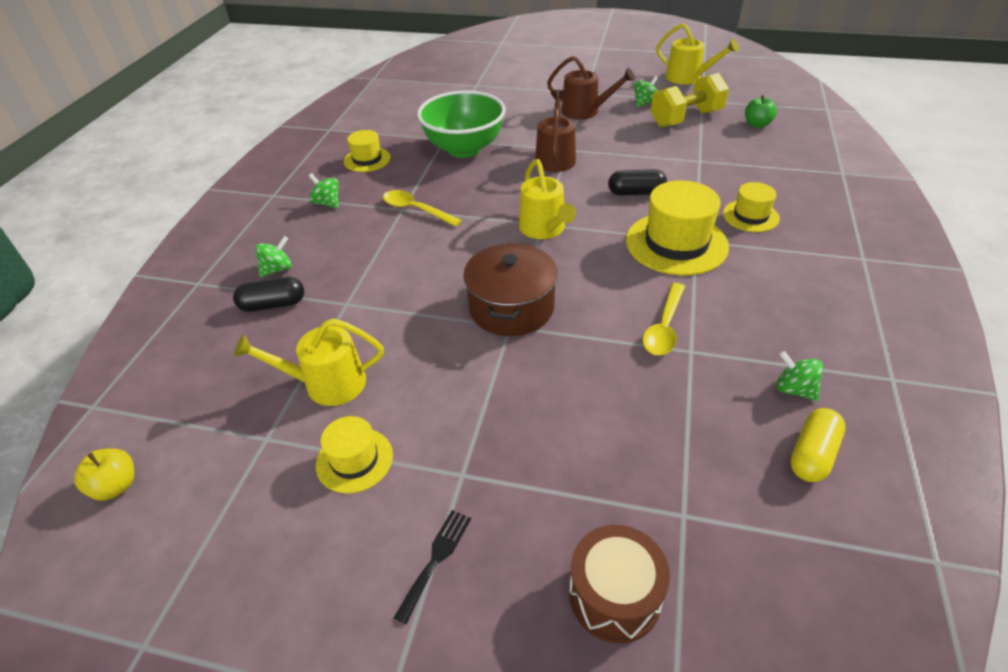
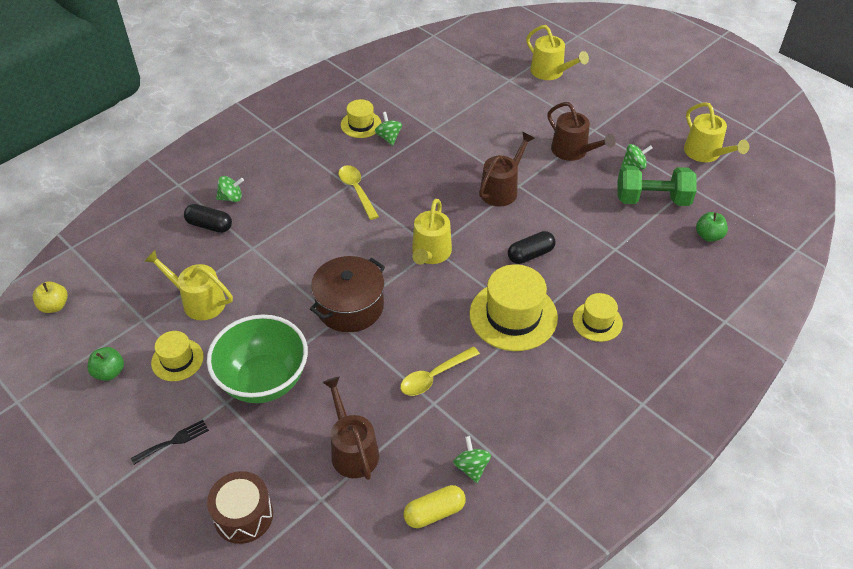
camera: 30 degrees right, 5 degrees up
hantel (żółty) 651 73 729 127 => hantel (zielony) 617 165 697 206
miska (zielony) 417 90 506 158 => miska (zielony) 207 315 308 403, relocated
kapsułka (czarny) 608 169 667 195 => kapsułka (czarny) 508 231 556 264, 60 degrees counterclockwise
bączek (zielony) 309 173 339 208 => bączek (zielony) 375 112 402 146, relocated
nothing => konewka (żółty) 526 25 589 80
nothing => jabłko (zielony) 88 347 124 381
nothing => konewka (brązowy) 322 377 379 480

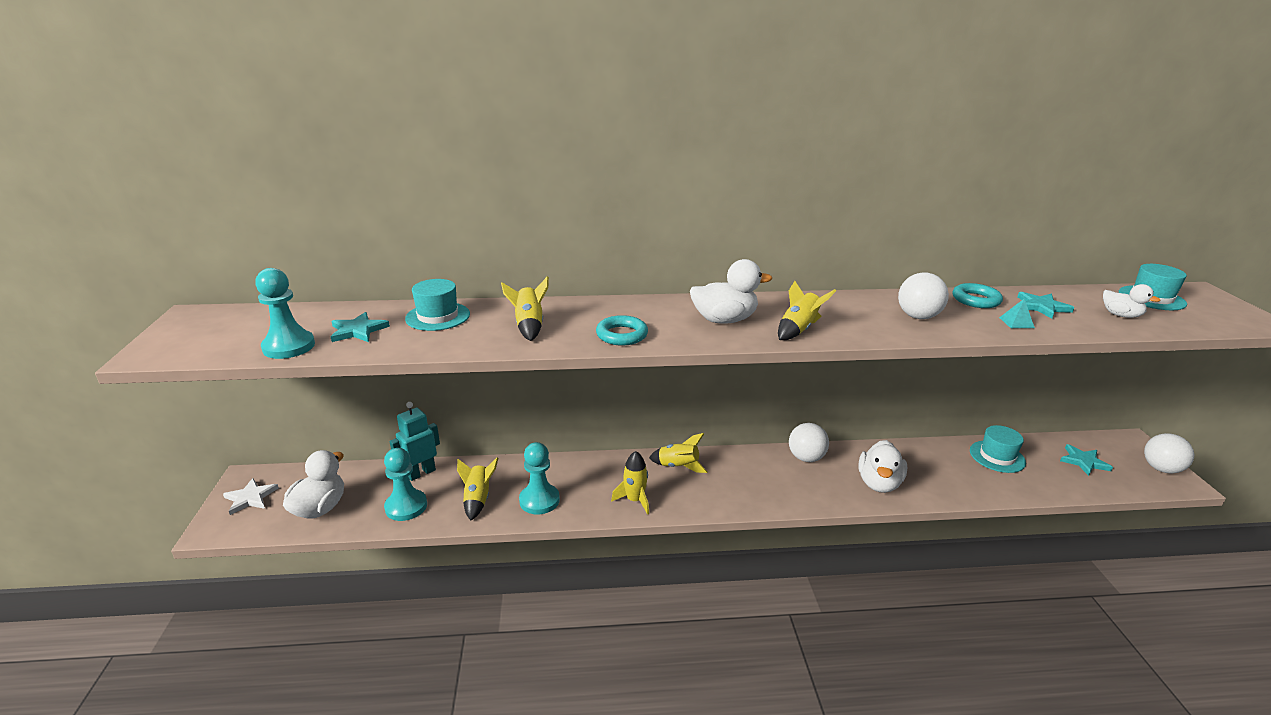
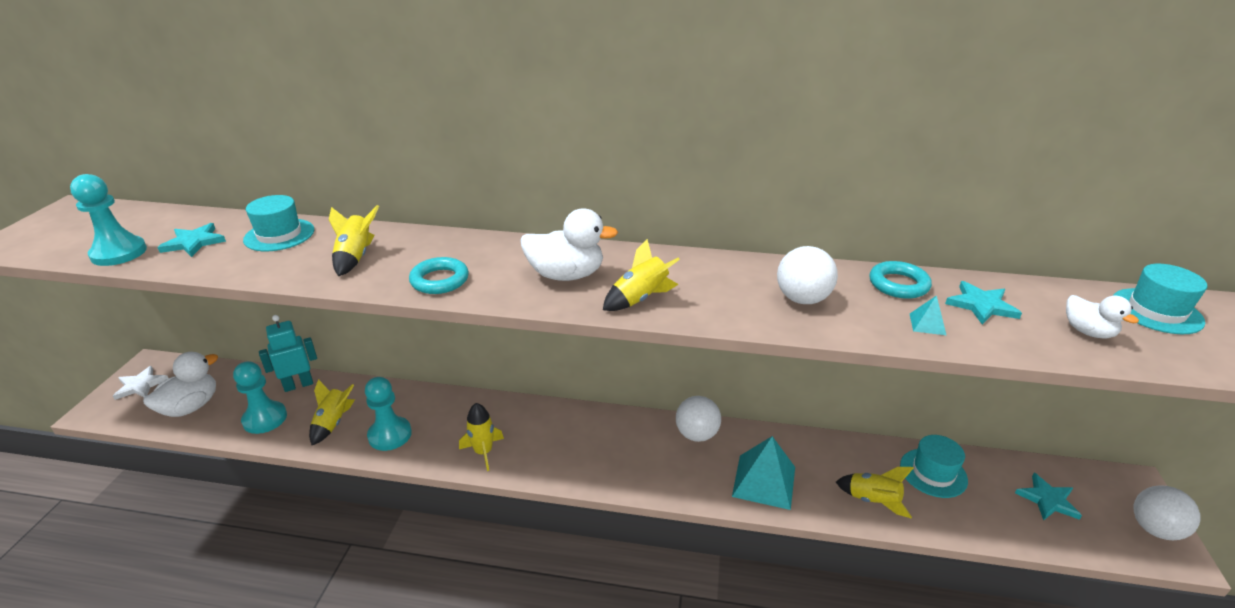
camera: 15 degrees right, 5 degrees up
rakieta (żółty) 649 433 707 473 => rakieta (żółty) 836 467 914 519, relocated
kaczka (biały) 859 440 907 493 => piramida (turkusowy) 732 436 795 510

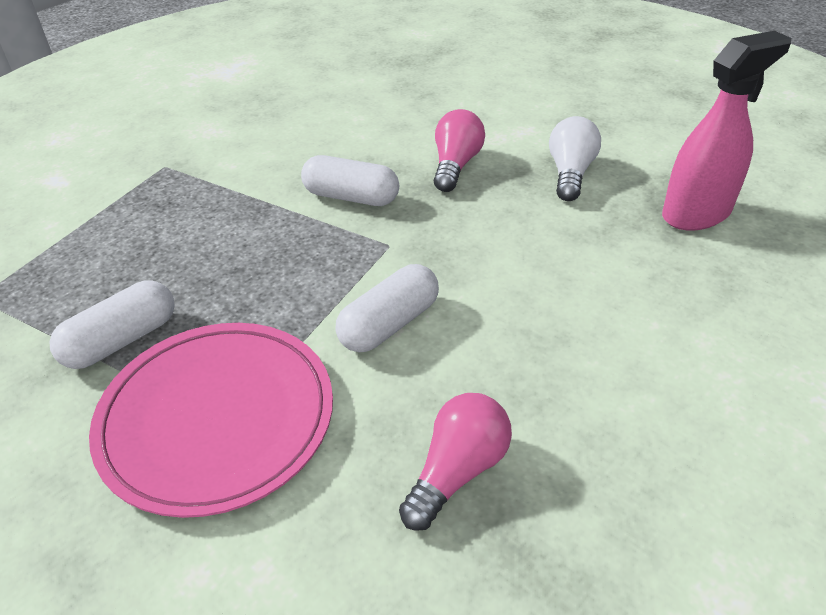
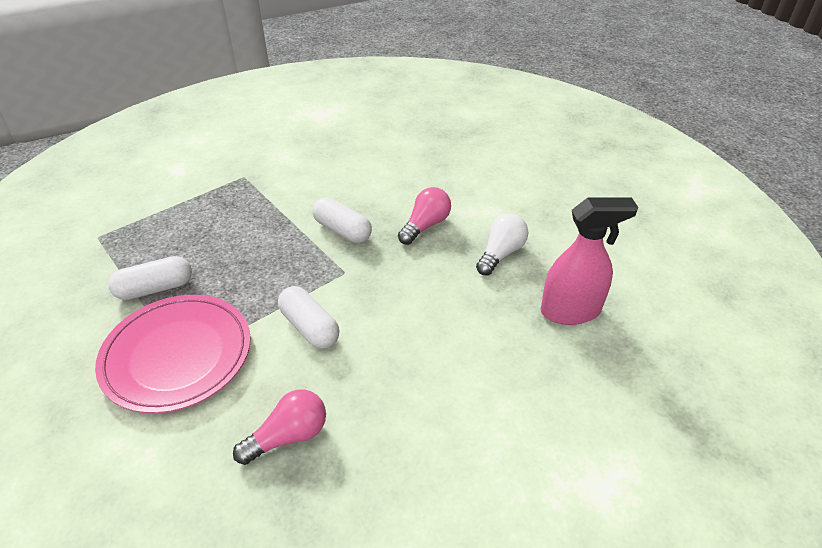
camera: 20 degrees right, 0 degrees up
kapsułka (biały) 335 264 439 353 => kapsułka (biały) 278 286 339 349, 75 degrees clockwise

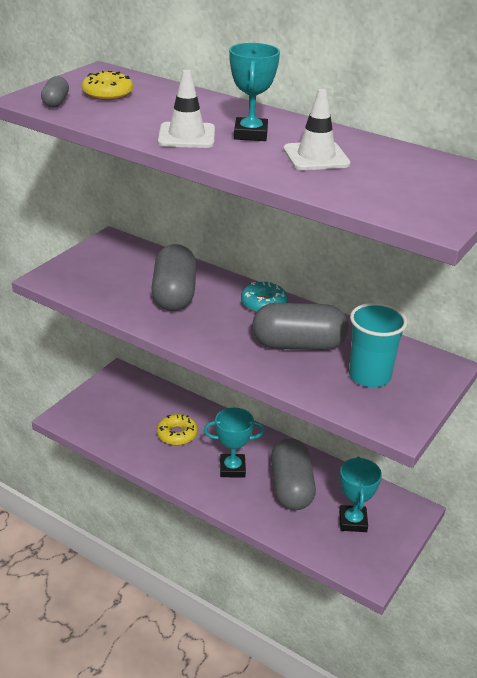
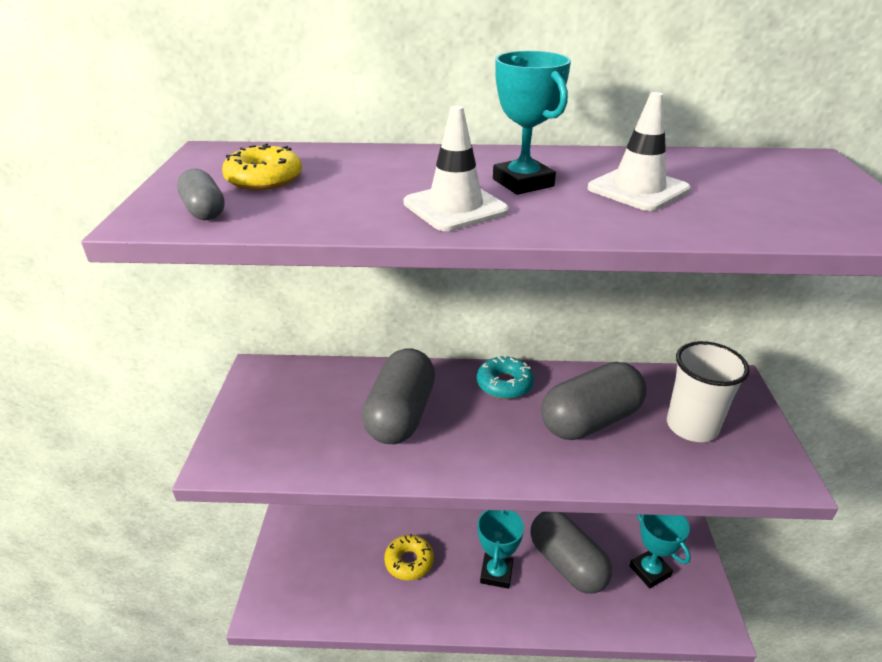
camera: 30 degrees left, 0 degrees up
kapsułka (szary) 151 244 196 311 => kapsułka (szary) 362 348 435 444, 45 degrees clockwise
szklanka (turkusowy) 349 303 407 387 => szklanka (biały) 667 341 750 442
puchar (turkusowy) 204 408 265 477 => puchar (turkusowy) 477 510 524 589, 45 degrees counterclockwise

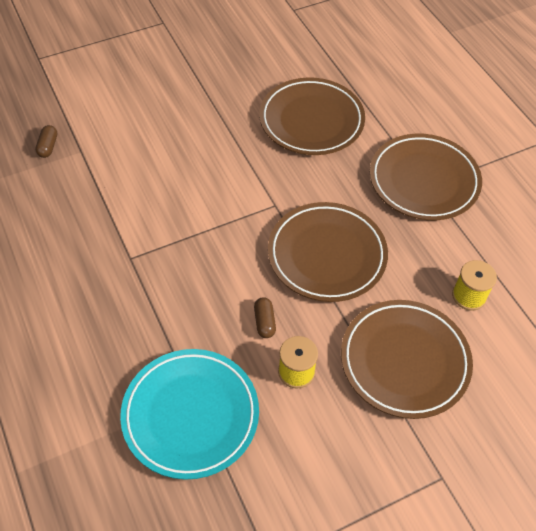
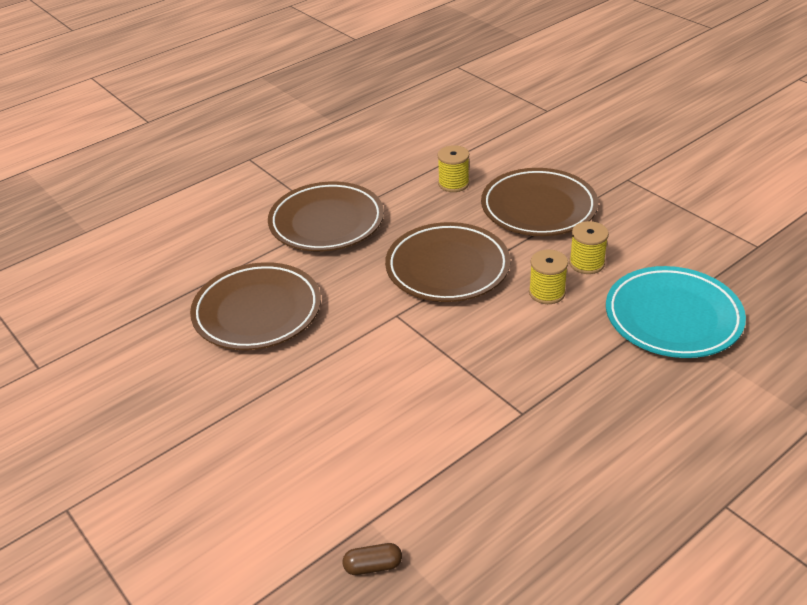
camera: 100 degrees left, 15 degrees down
kapsułka (brązowy) 254 297 276 338 => szpulka (żółty) 529 249 568 304

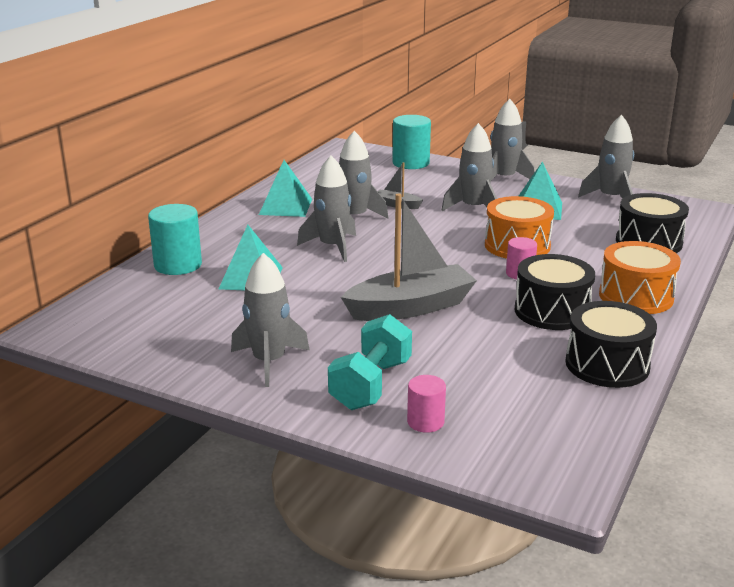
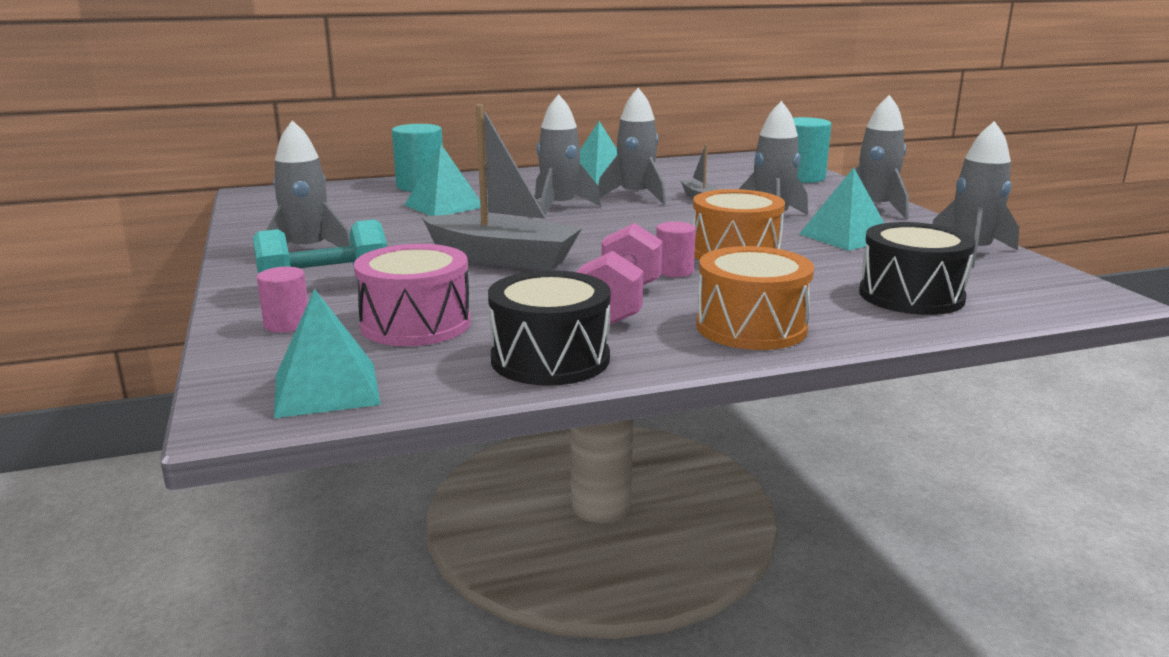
camera: 45 degrees right, 5 degrees down
bęben (czarny) 514 254 595 330 => hantel (różowy) 577 223 662 325
nothing => bęben (różowy) 354 244 471 346
nothing => piramida (turkusowy) 274 289 381 418

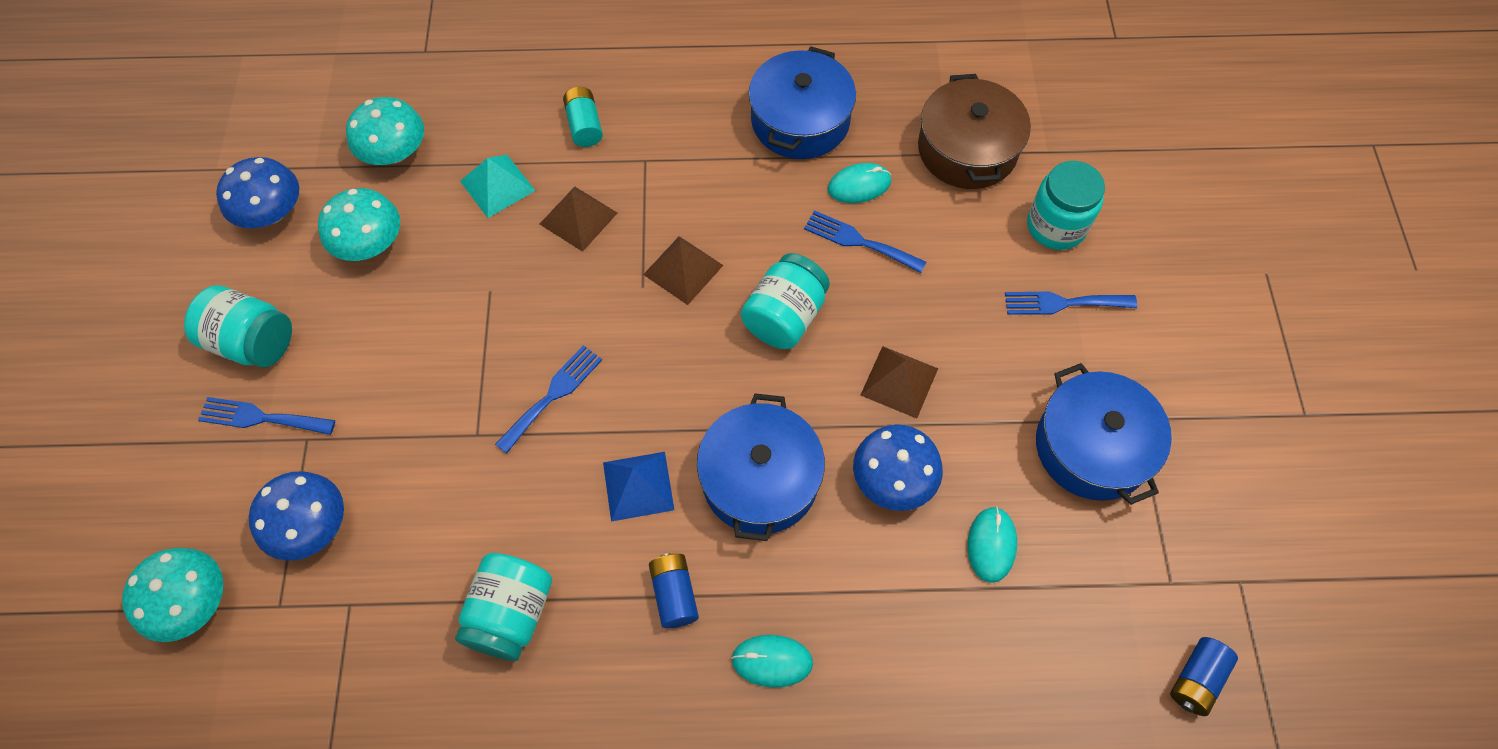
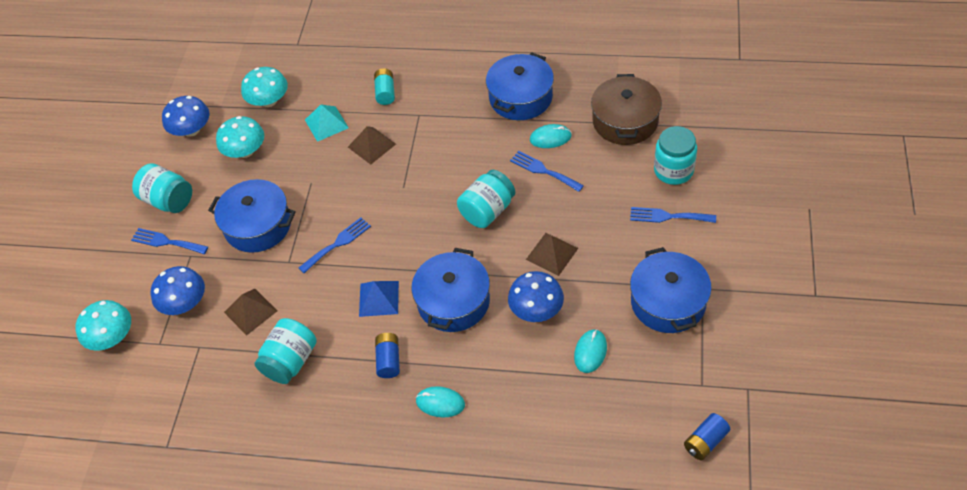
camera: 15 degrees right, 10 degrees down
piramida (brązowy) 643 236 723 305 => piramida (brązowy) 224 289 277 335, relocated
nothing => garnek (niebieski) 208 179 296 253

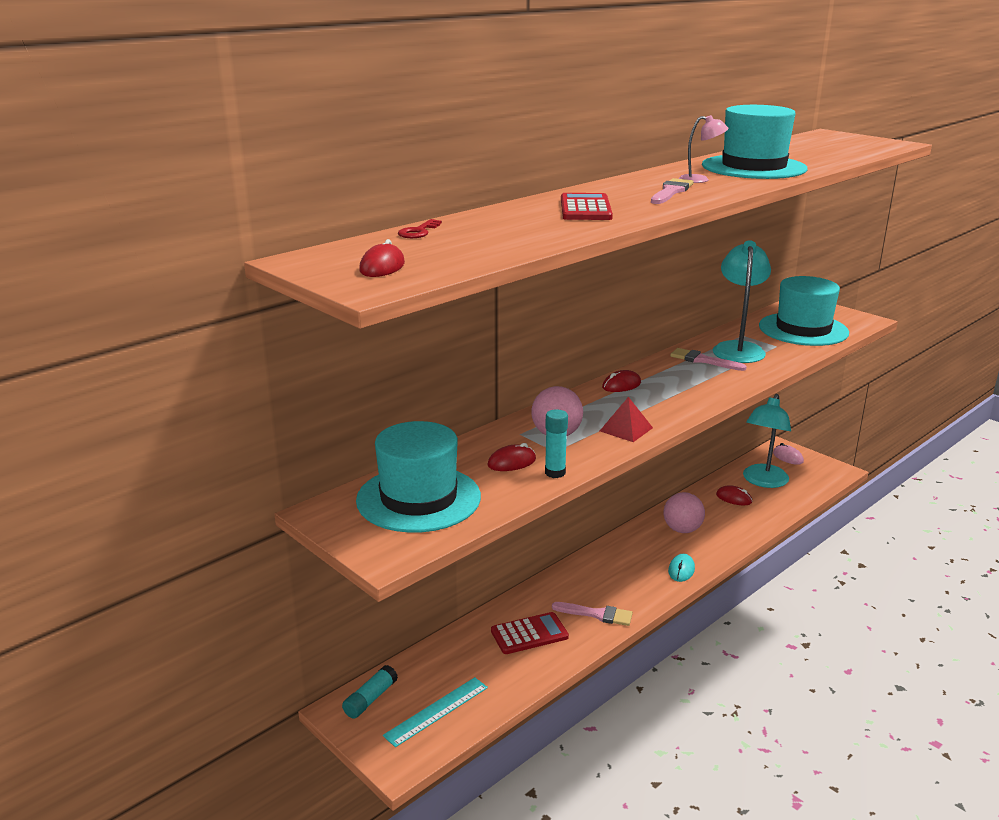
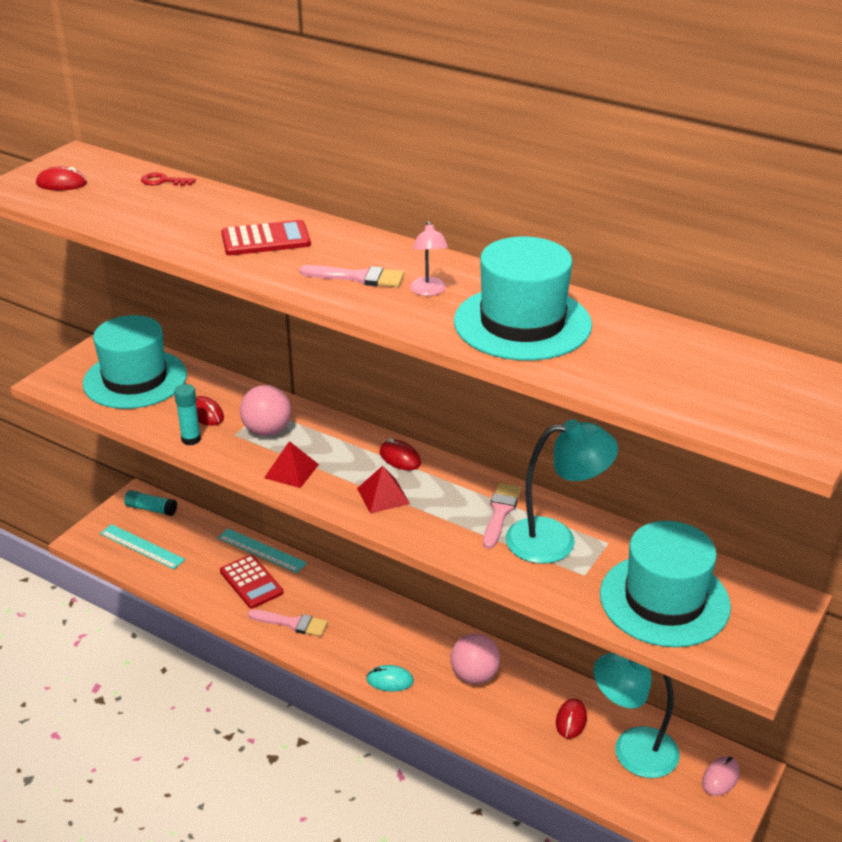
camera: 75 degrees right, 10 degrees up
pędzel (różowy) 552 602 633 626 => pędzel (różowy) 248 610 328 637, 75 degrees counterclockwise
nothing => piramida (czerwony) 357 466 410 514
nothing => linijka (turkusowy) 218 529 307 573

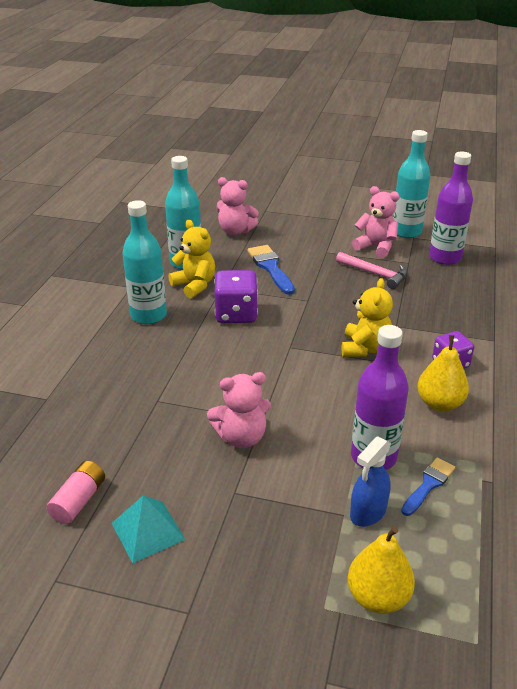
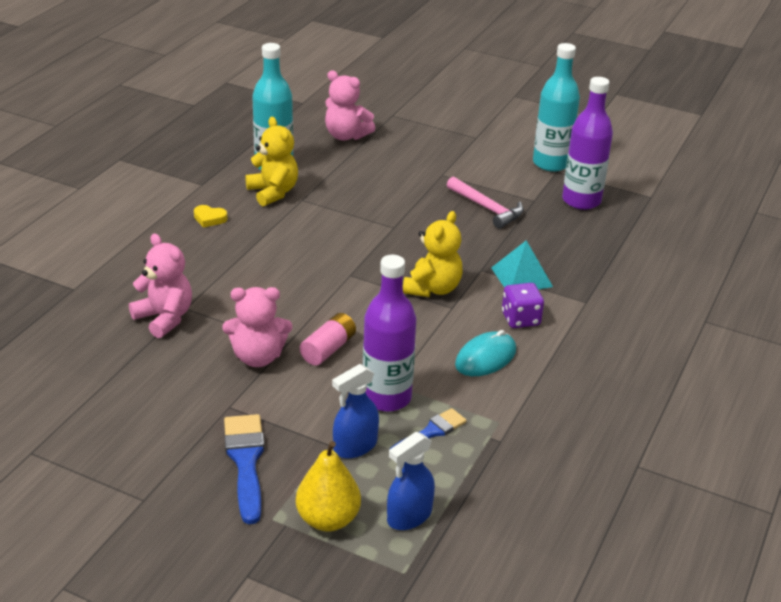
camera: 10 degrees right, 0 degrees up
miś (różowy) 352 186 400 258 => miś (różowy) 129 234 192 338, relocated
butelka (turkusowy) 122 200 167 324 => serce (żółty) 194 205 228 228
pędzel (niebieski) 248 245 295 295 => pędzel (niebieski) 224 414 265 524, relocated
kostka do gry (fioletowy) 214 270 258 323 => nothing
gruszka (żółty) 417 335 469 412 => myszka (turkusowy) 455 330 516 376
bateria (różowy) 46 461 105 524 => bateria (różowy) 300 313 356 366, relocated
piramida (turkusowy) 112 496 186 563 => piramida (turkusowy) 491 240 553 290, relocated
nothing => spryskiwacz (niebieski) 387 432 435 530

